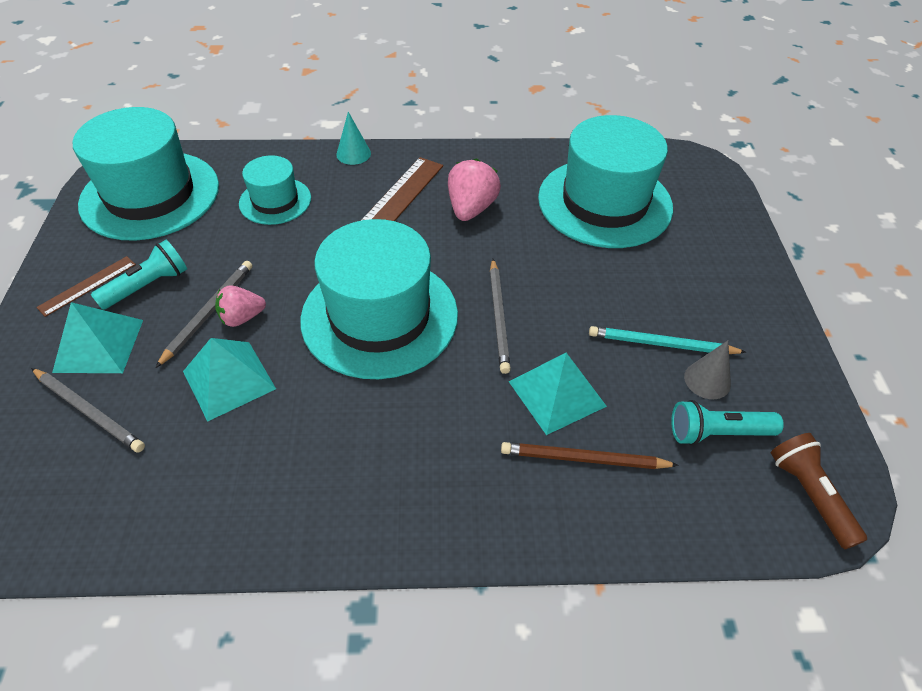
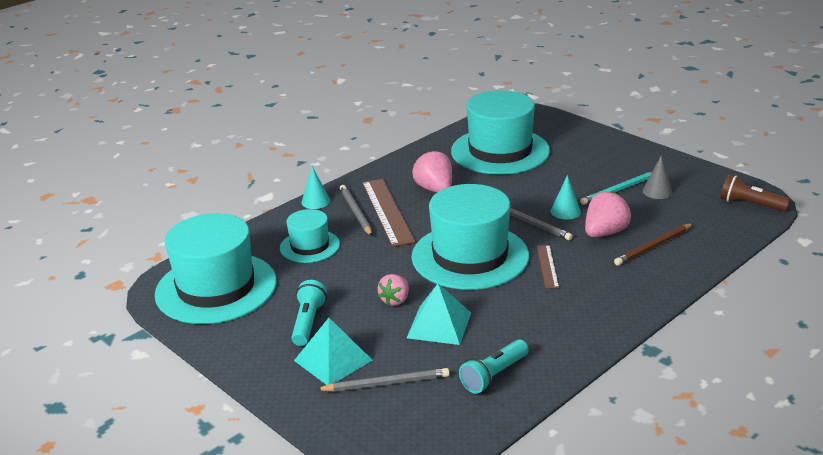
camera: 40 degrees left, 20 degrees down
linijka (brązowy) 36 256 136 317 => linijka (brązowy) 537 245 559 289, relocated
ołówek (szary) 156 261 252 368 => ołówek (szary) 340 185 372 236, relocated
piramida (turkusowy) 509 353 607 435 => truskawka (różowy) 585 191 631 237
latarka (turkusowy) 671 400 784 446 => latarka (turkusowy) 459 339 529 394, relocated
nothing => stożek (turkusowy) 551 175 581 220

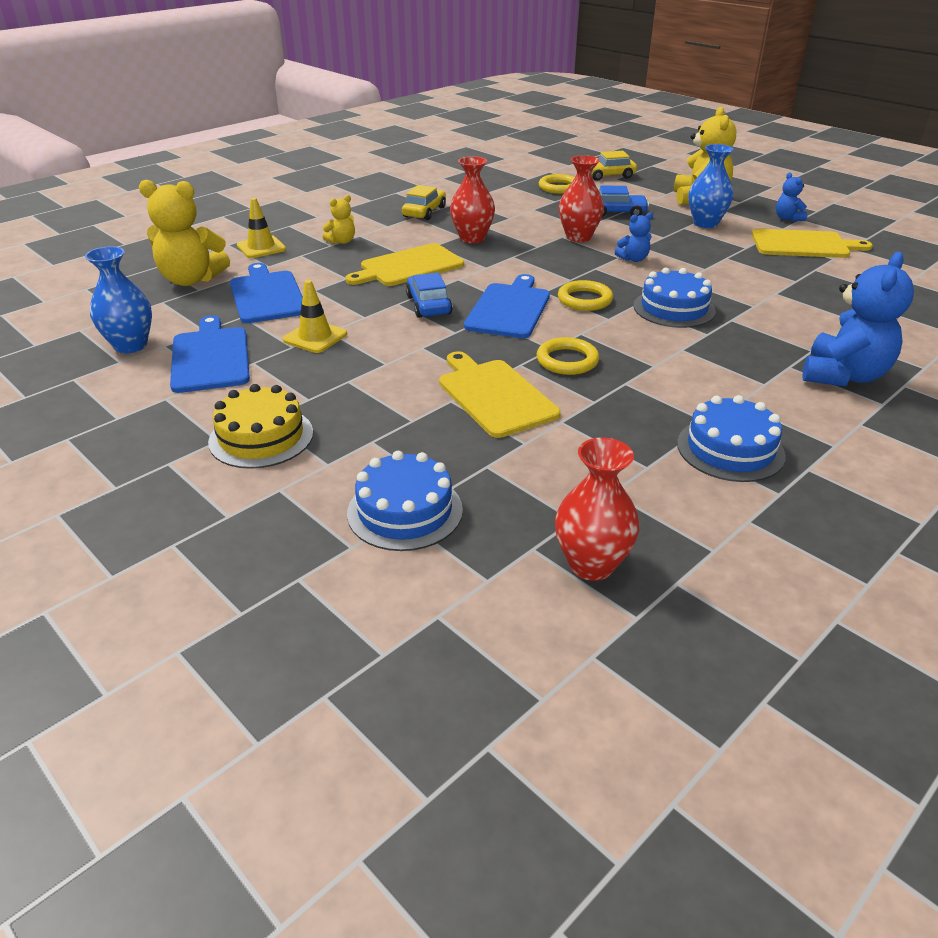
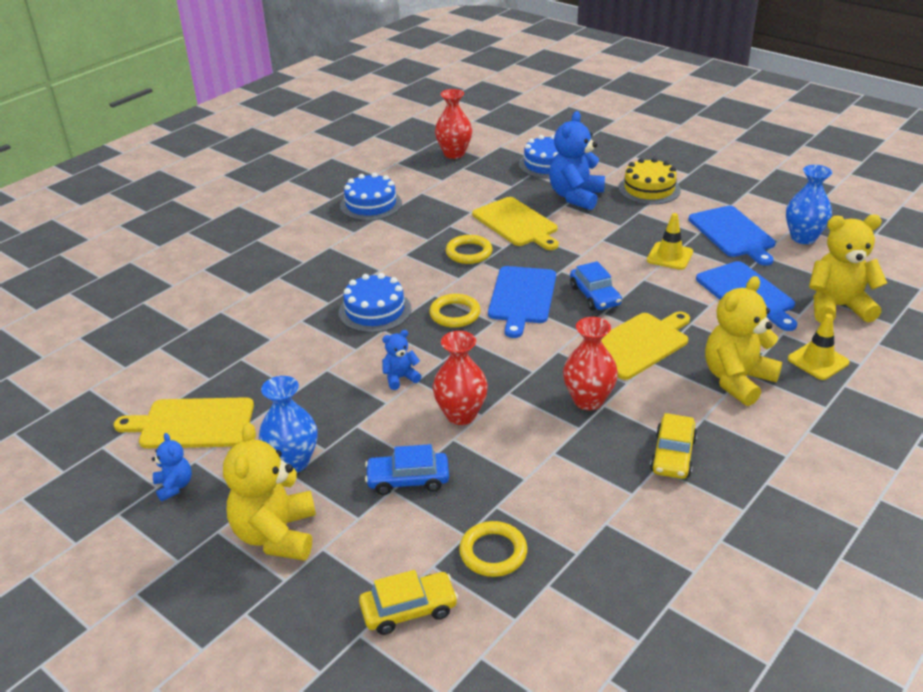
camera: 175 degrees right, 0 degrees up
miś (żółty) 323 195 355 244 => miś (żółty) 705 276 782 406, x2.01
miś (niebieski) 802 252 914 387 => miś (niebieski) 549 111 605 210, relocated

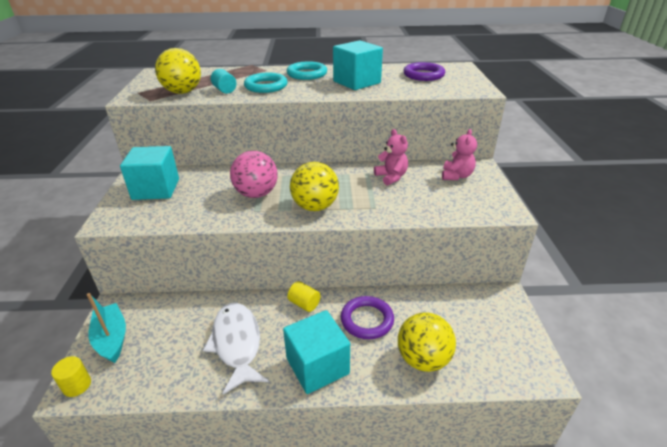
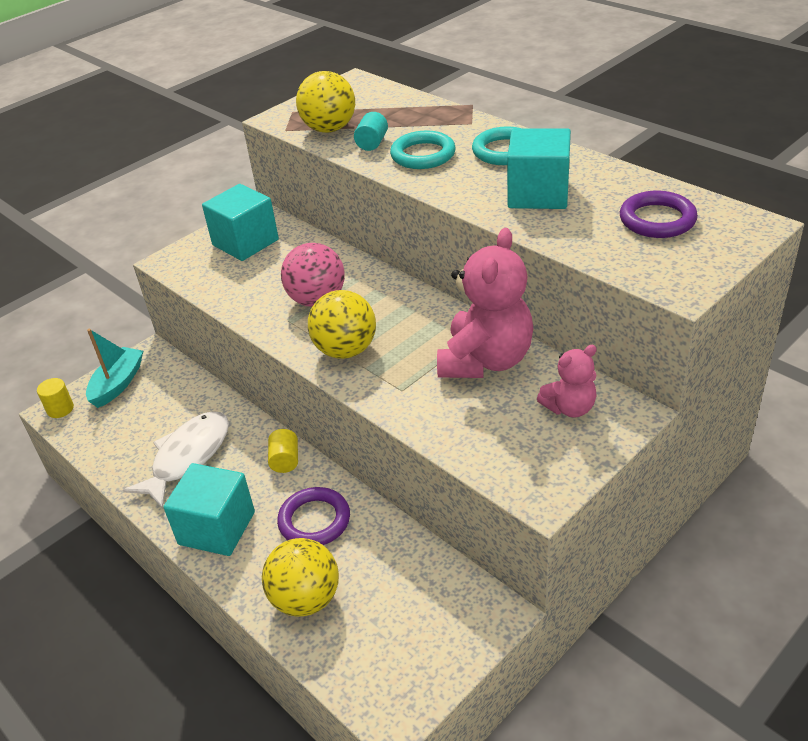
camera: 50 degrees right, 5 degrees up
miś (różowy) 374 129 408 186 => miś (różowy) 437 228 533 378, x1.86

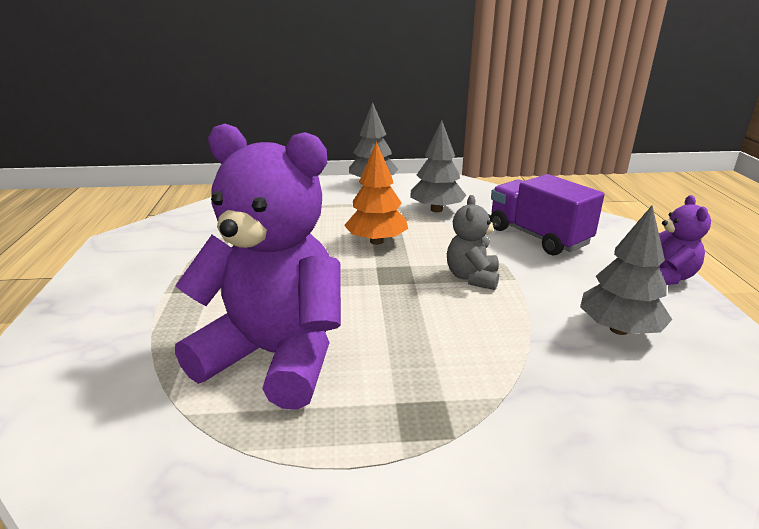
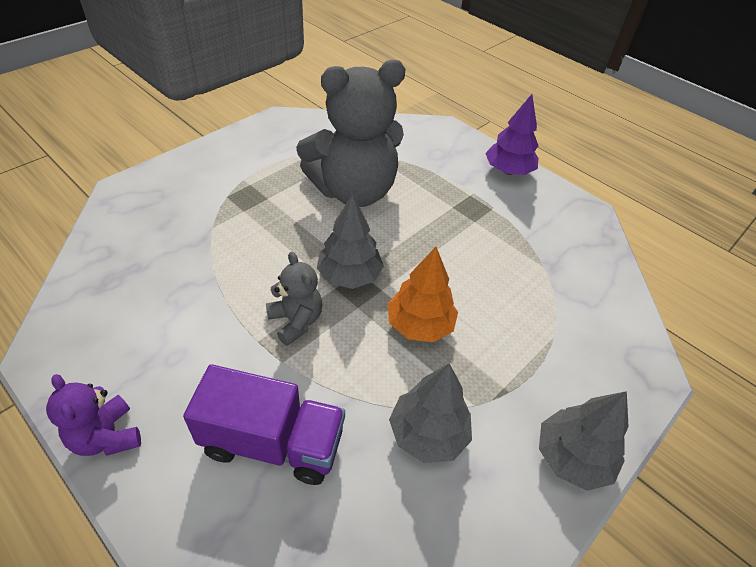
camera: 135 degrees right, 20 degrees up
miś (fioletowy) 175 124 341 410 => miś (szary) 296 60 406 207
drzewko (szary) 580 206 672 335 => drzewko (szary) 317 194 384 289, relocated
nothing => drzewko (fioletowy) 485 94 538 175

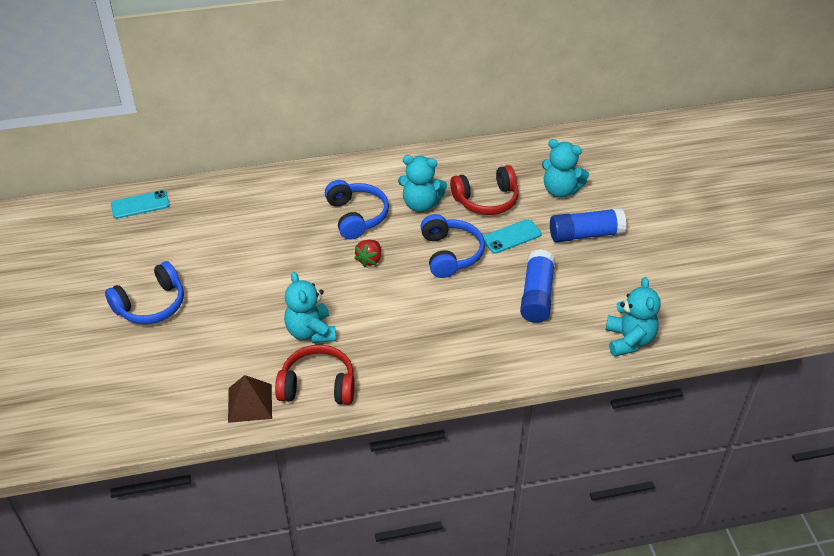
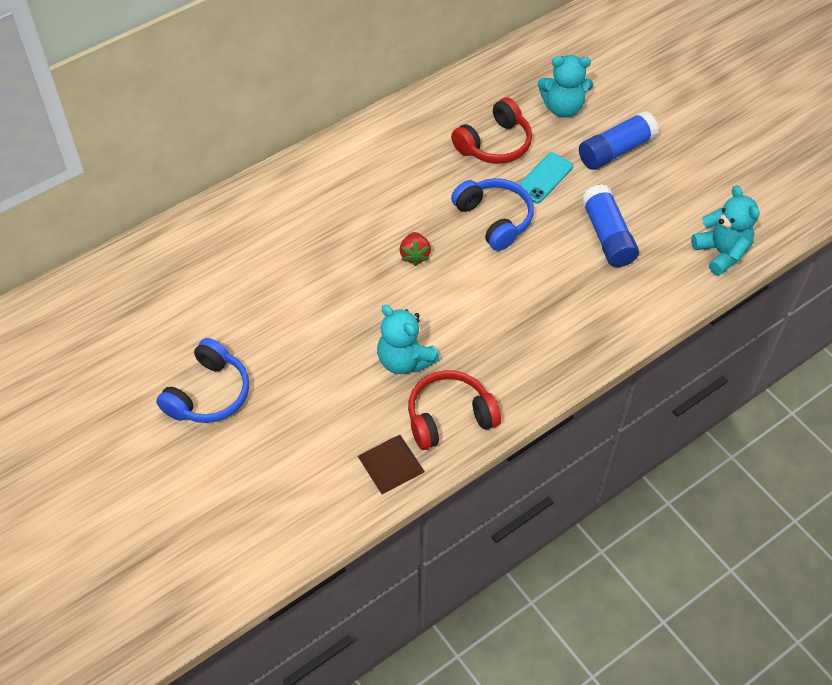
camera: 25 degrees left, 10 degrees up
miś (turkusowy) 398 155 447 212 => nothing
słuchawki (niebieski) 325 180 389 239 => nothing
telefon (turkusowy) 111 190 170 219 => nothing

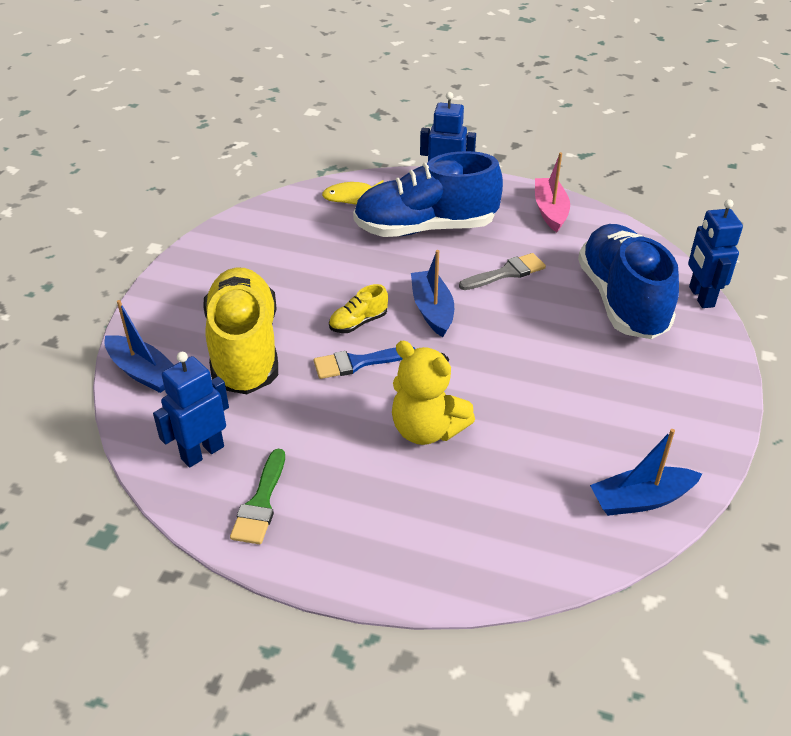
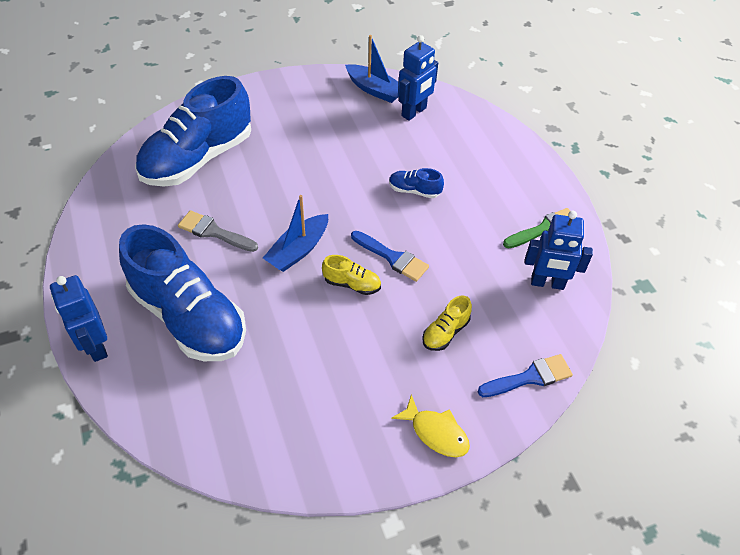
camera: 130 degrees left, 10 degrees up
łódka (różowy) 535 152 570 232 => nothing
ryba (żółty) 322 180 383 205 => ryba (żółty) 391 395 470 457, relocated
robot (niebieski) 688 199 743 308 => robot (niebieski) 398 35 438 121, relocated
but (żółty) 203 267 278 394 => but (żółty) 422 295 472 351, x0.41
łódka (niebieski) 104 300 173 393 => pędzel (niebieski) 478 354 573 397
miś (żółty) 392 341 475 445 => but (niebieski) 389 168 444 198

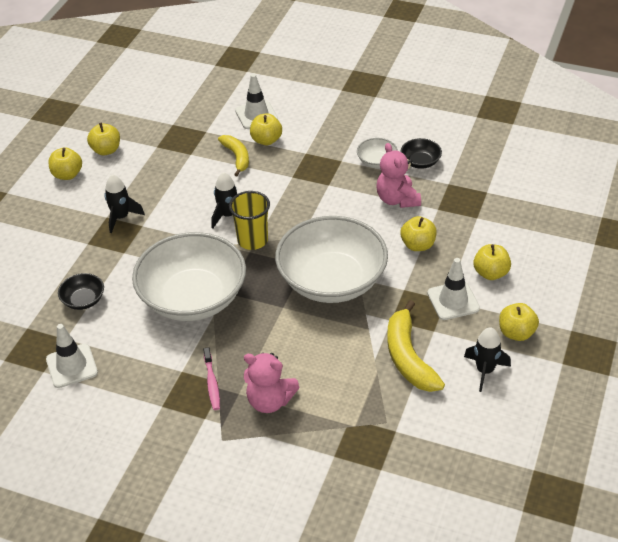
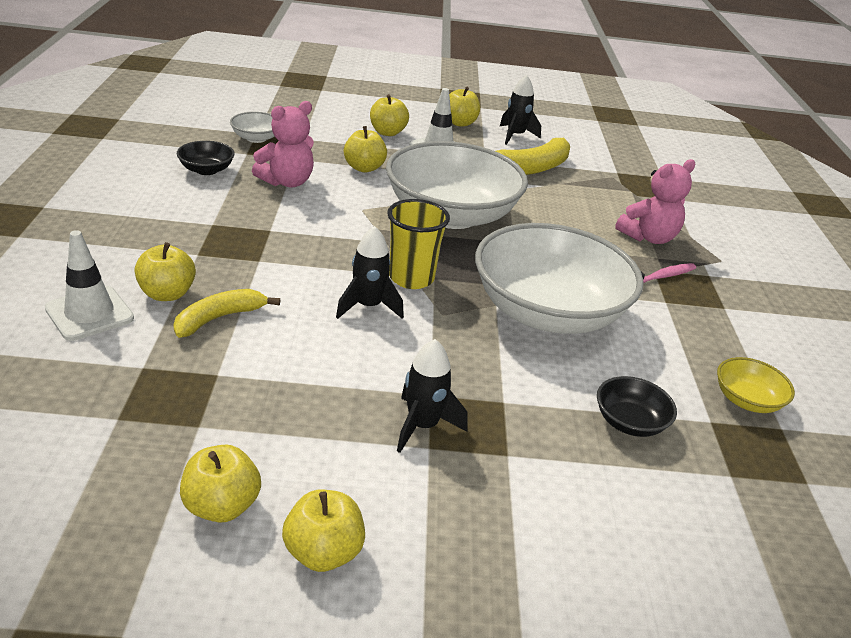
camera: 115 degrees left, 10 degrees down
miska (biały) 357 138 398 168 => miska (biały) 230 112 275 143, relocated
pachołek (biały) 46 324 98 388 => miska (żółty) 717 357 795 413
miś (różowy) 244 353 299 413 => miś (różowy) 615 159 695 244, 60 degrees clockwise

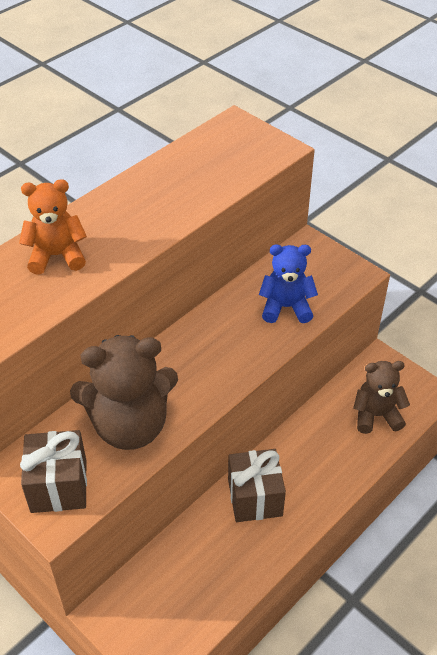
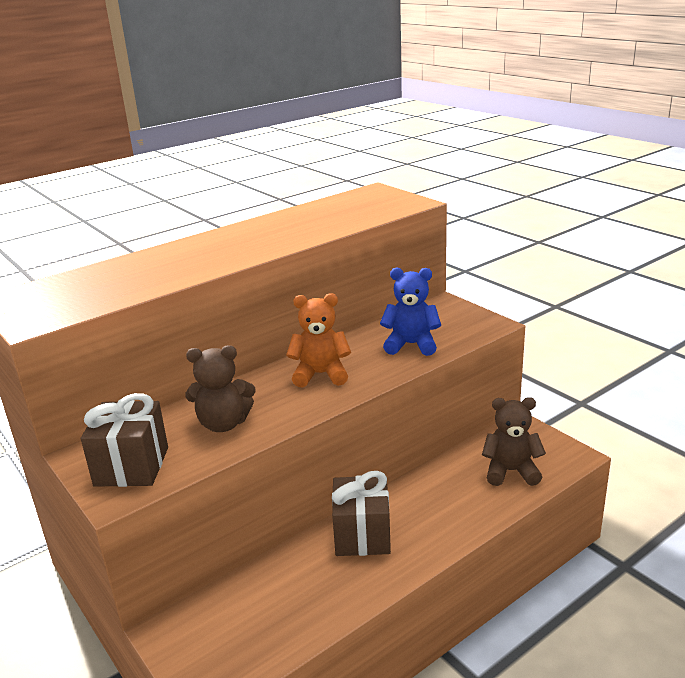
camera: 10 degrees right, 20 degrees down
miś (pomarańczowy) 19 179 87 275 => miś (pomarańczowy) 286 293 351 387, relocated
miś (brązowy) 70 335 178 450 => miś (brązowy) 185 345 256 432, x0.62

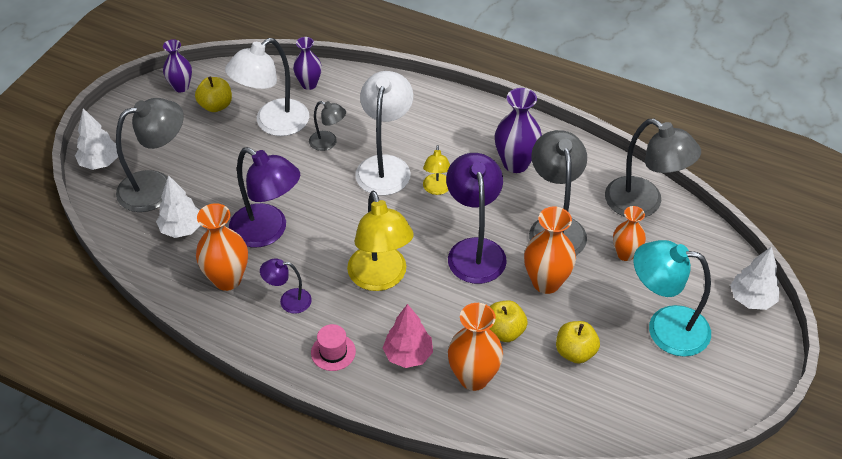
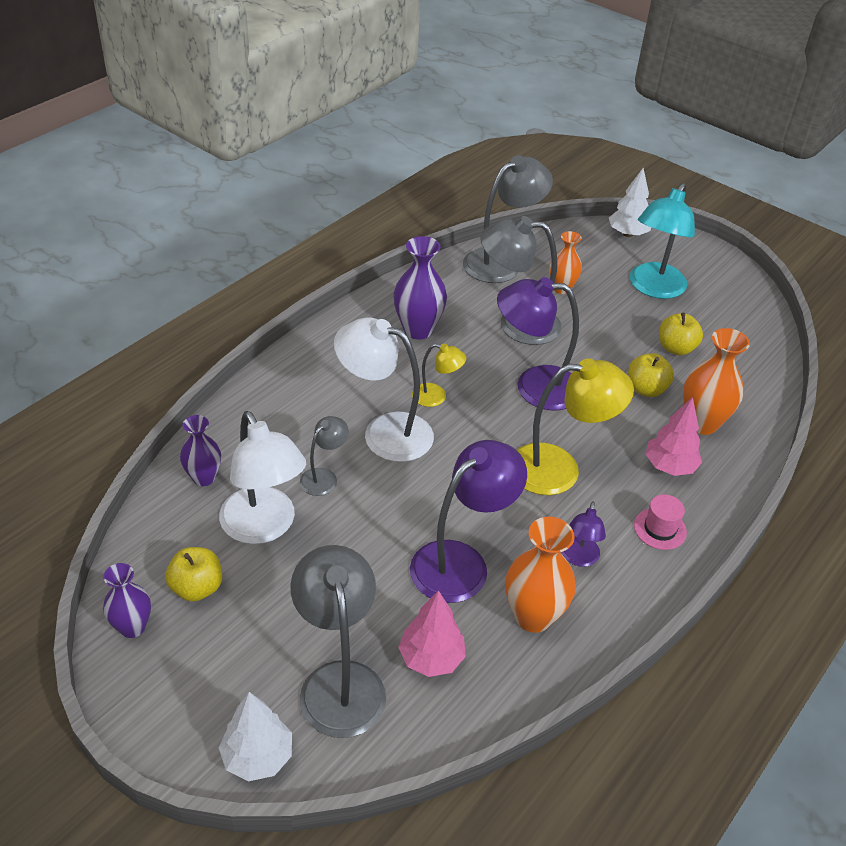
camera: 80 degrees left, 5 degrees down
drzewko (biały) 156 175 201 238 => drzewko (różowy) 398 590 466 677
wazon (pomarańczowy) 524 207 576 294 => nothing

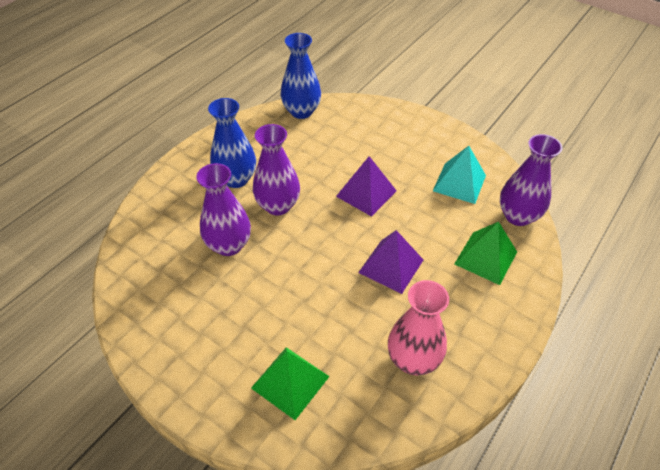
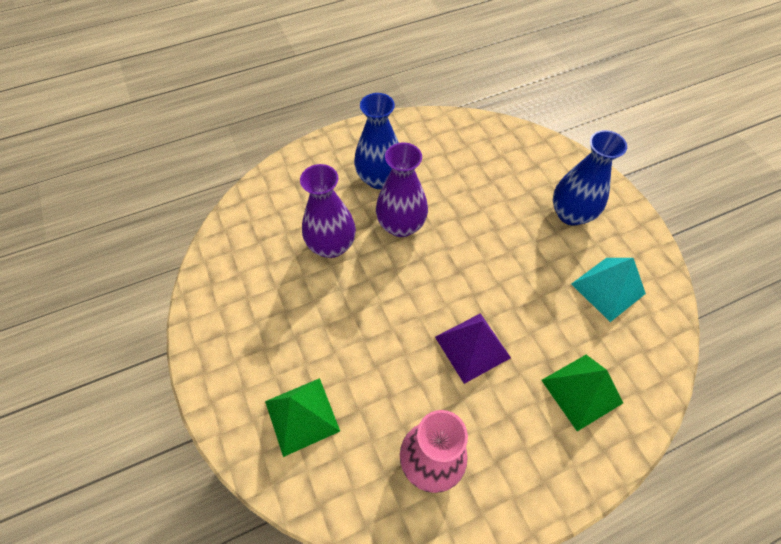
camera: 30 degrees right, 10 degrees up
wazon (niebieski) 281 33 321 119 => wazon (niebieski) 553 130 627 226, relocated
wazon (fioletowy) 500 134 562 226 => nothing
piramida (fioletowy) 336 156 397 217 => nothing

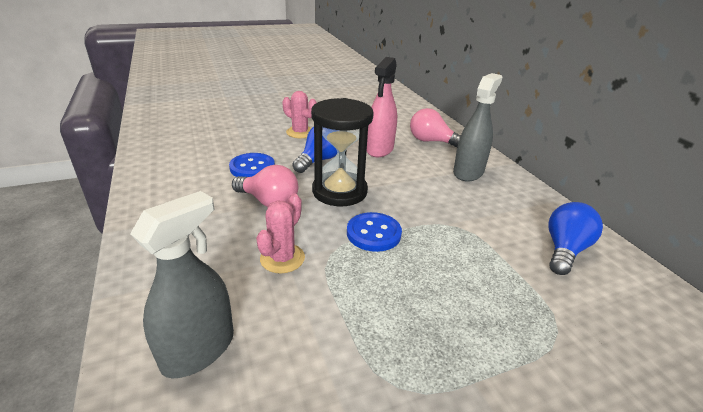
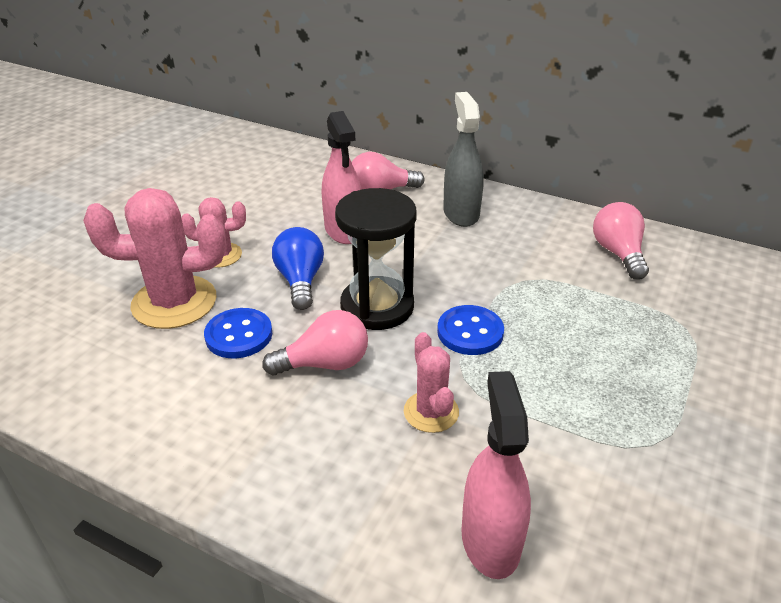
camera: 40 degrees left, 5 degrees up
spryskiwacz (szary) 130 191 234 378 => spryskiwacz (różowy) 461 371 531 579
żarówka (niebieski) 548 202 603 275 => żarówka (różowy) 593 202 649 280
nothing => kaktus (różowy) 83 188 226 329

